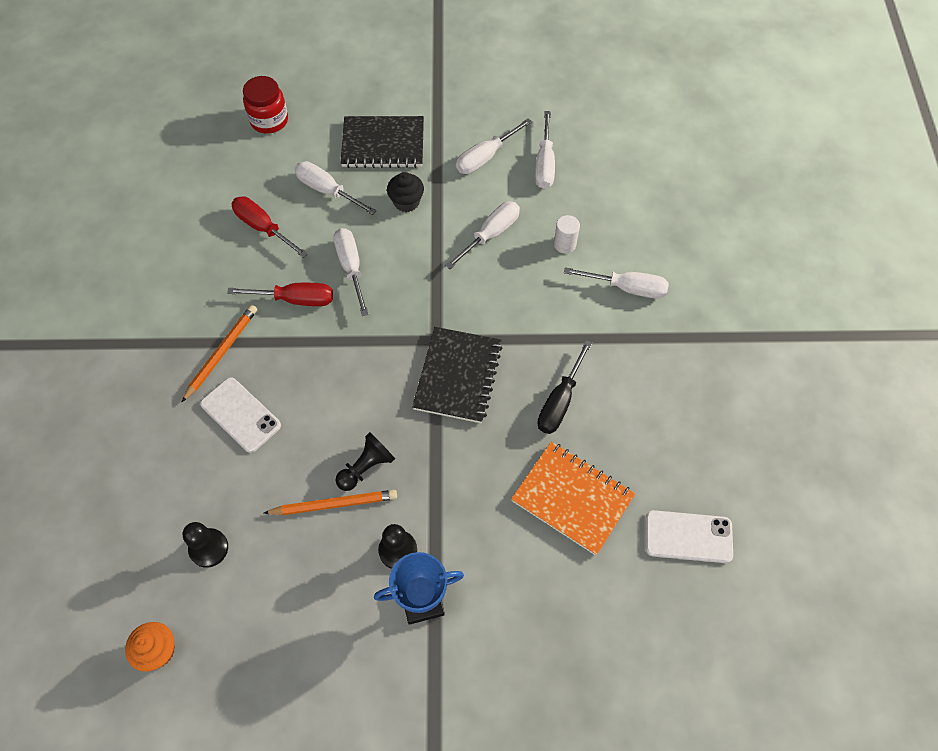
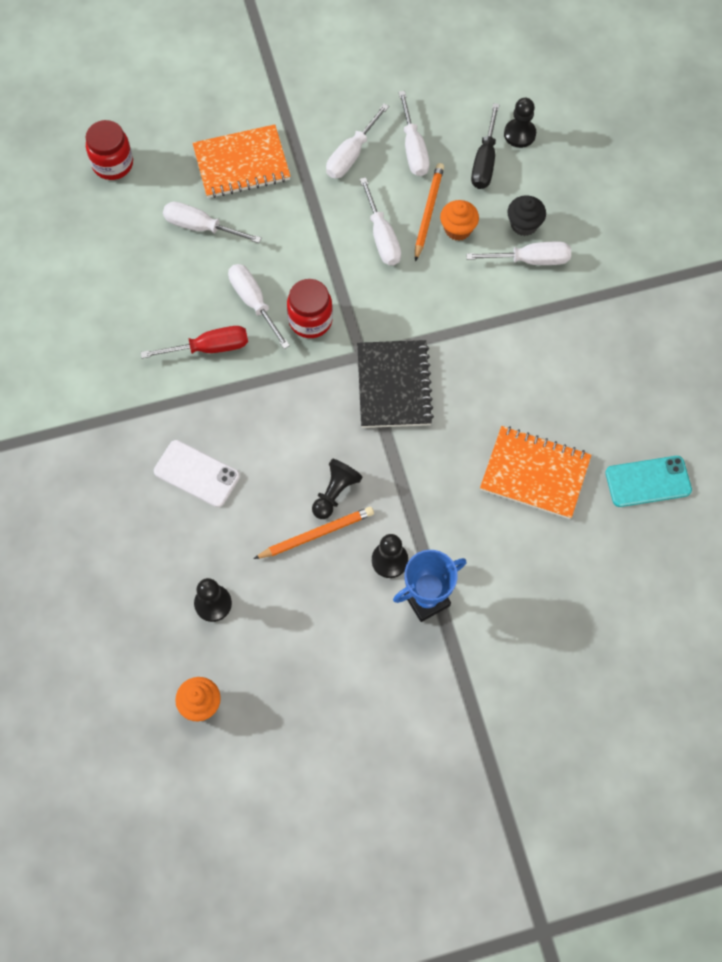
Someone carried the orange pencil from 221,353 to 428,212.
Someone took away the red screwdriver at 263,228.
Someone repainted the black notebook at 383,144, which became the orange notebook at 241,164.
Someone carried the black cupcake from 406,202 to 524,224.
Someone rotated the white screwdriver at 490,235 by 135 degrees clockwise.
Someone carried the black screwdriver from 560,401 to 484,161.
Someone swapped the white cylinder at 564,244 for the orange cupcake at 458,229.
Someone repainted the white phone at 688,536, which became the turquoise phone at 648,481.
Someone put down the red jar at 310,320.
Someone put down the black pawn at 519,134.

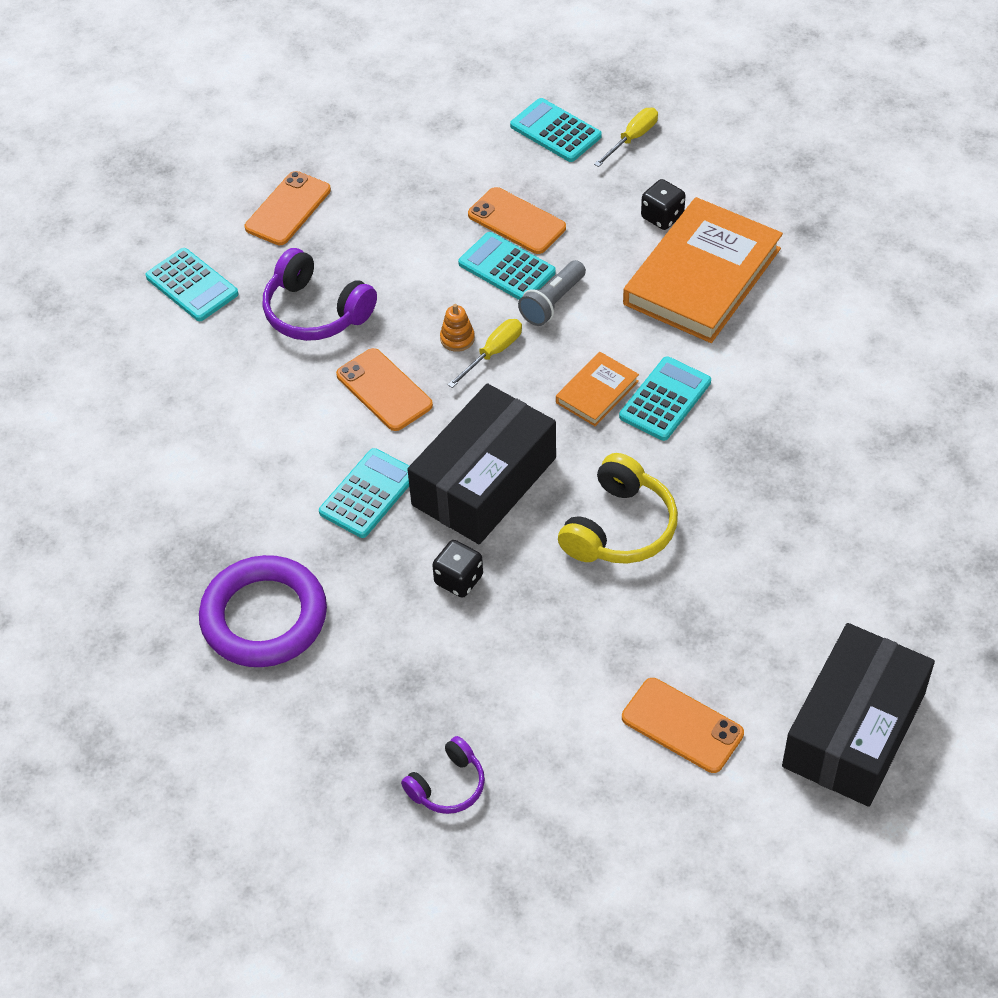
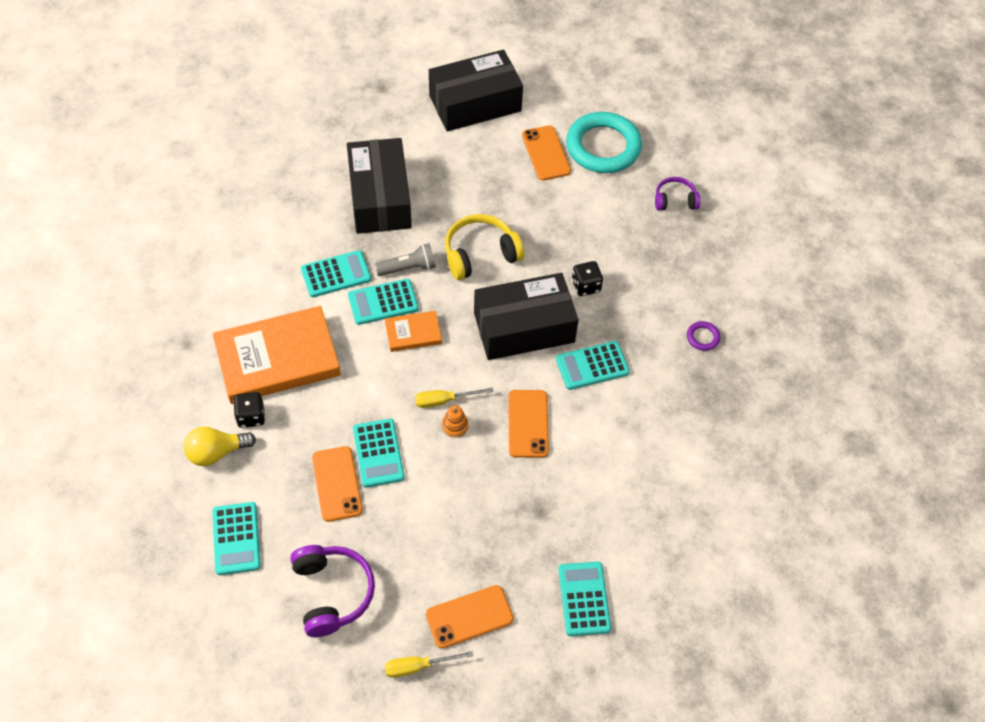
Someone scaled the purple ring at 264,617 by 0.40.
Someone carried the purple headphones from 316,311 to 332,593.
Someone carried the grey flashlight from 552,302 to 408,268.
Someone carried the yellow screwdriver from 632,138 to 418,666.
Someone put down the yellow light bulb at 216,452.
Someone put down the turquoise calculator at 336,274.
Someone put down the black box at 380,198.
Someone put down the turquoise ring at 603,147.

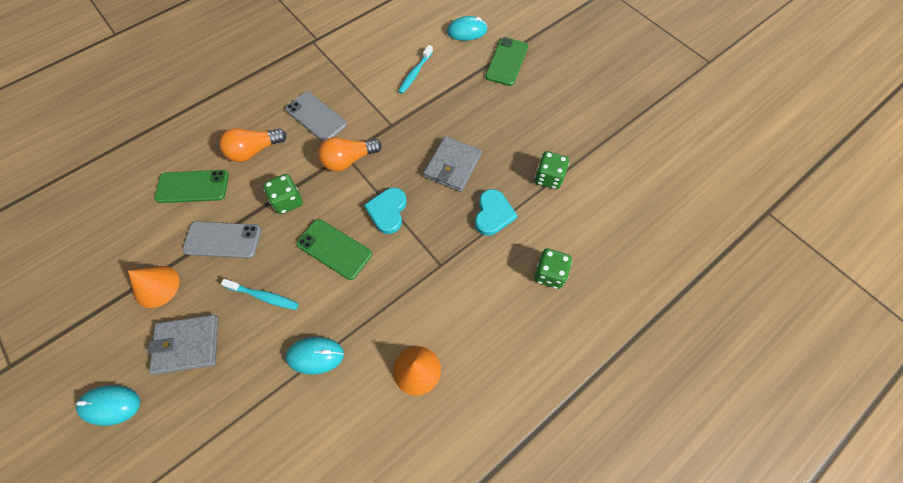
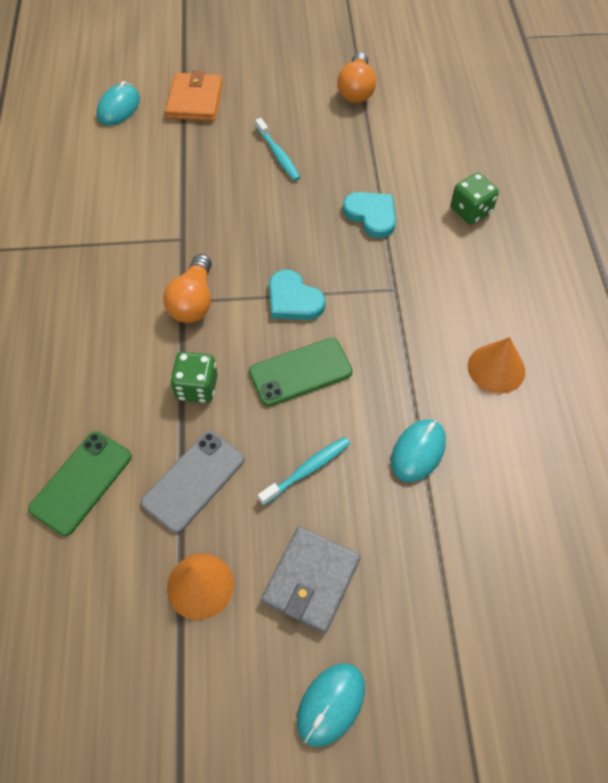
Someone carried the orange light bulb from 254,151 to 356,90.
Someone took away the grey phone at 316,117.
Someone carried the turquoise toothbrush from 415,73 to 278,155.
Someone took away the grey wallet at 452,166.
Someone swapped the green phone at 506,61 for the orange wallet at 195,101.
Someone took away the green dice at 548,178.

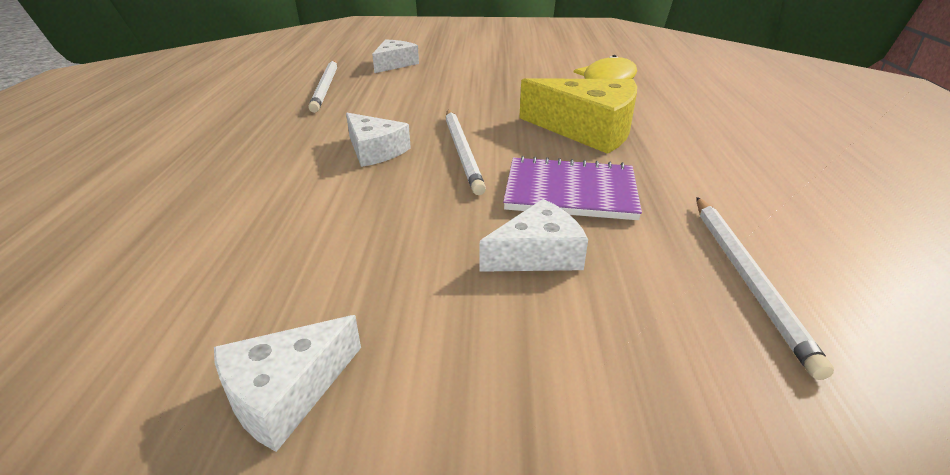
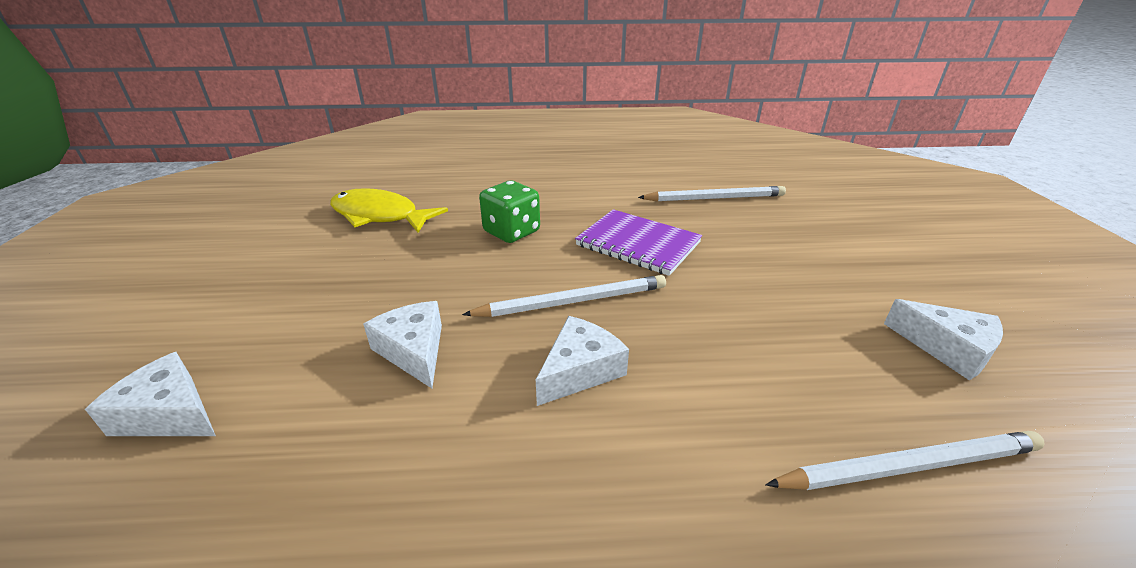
Someone carried the white pencil from 326,87 to 908,466.
Someone carried the white cheese from 537,254 to 413,351.
Someone rotated the purple notebook at 570,192 by 60 degrees counterclockwise.
Someone swapped the yellow cheese at 587,129 for the green dice at 511,232.

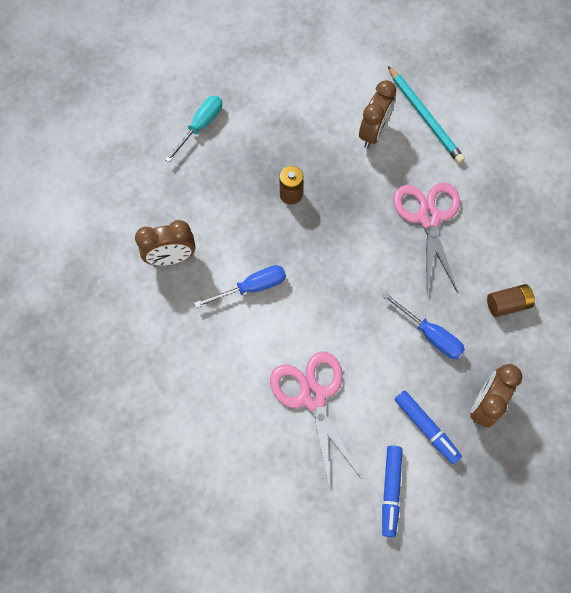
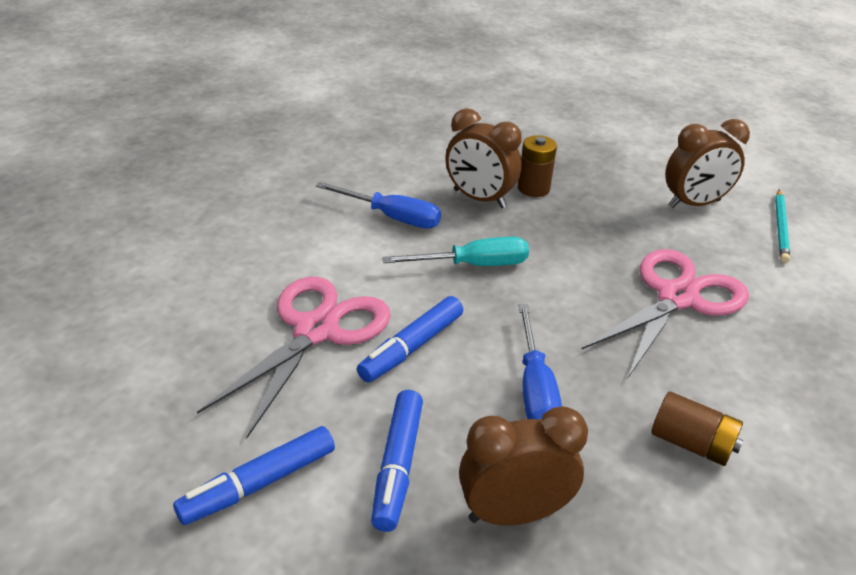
Someone carried the brown clock from 171,258 to 479,199.
Someone carried the turquoise screwdriver from 200,126 to 473,265.
Someone scaled the turquoise pencil at 425,117 by 0.64.
Someone put down the blue marker at 411,347.

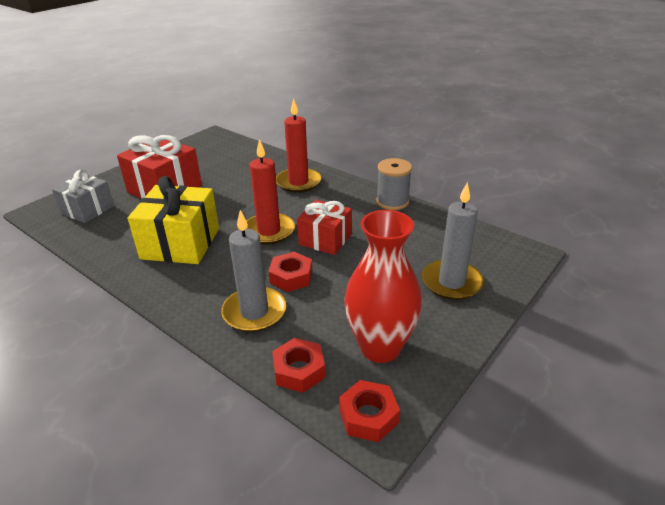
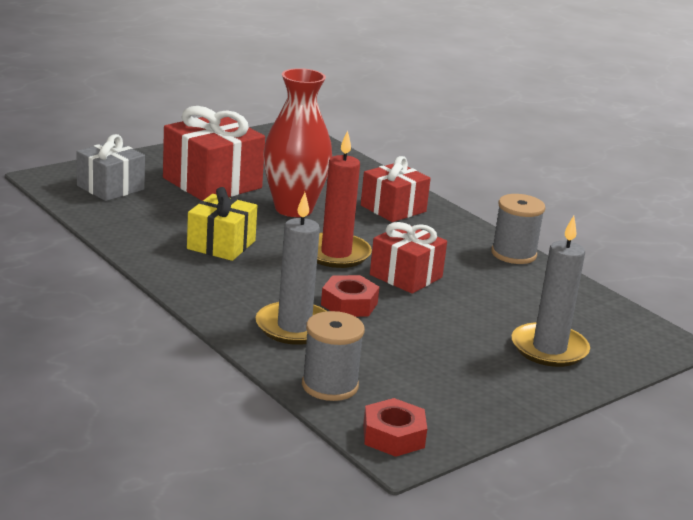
Someone scaled the yellow gift at 181,243 by 0.65.
Someone swapped the red nut at 299,370 for the grey spool at 330,385.
Someone swapped the red candle at 298,182 for the red gift at 393,208.
Someone carried the red vase from 380,347 to 293,209.

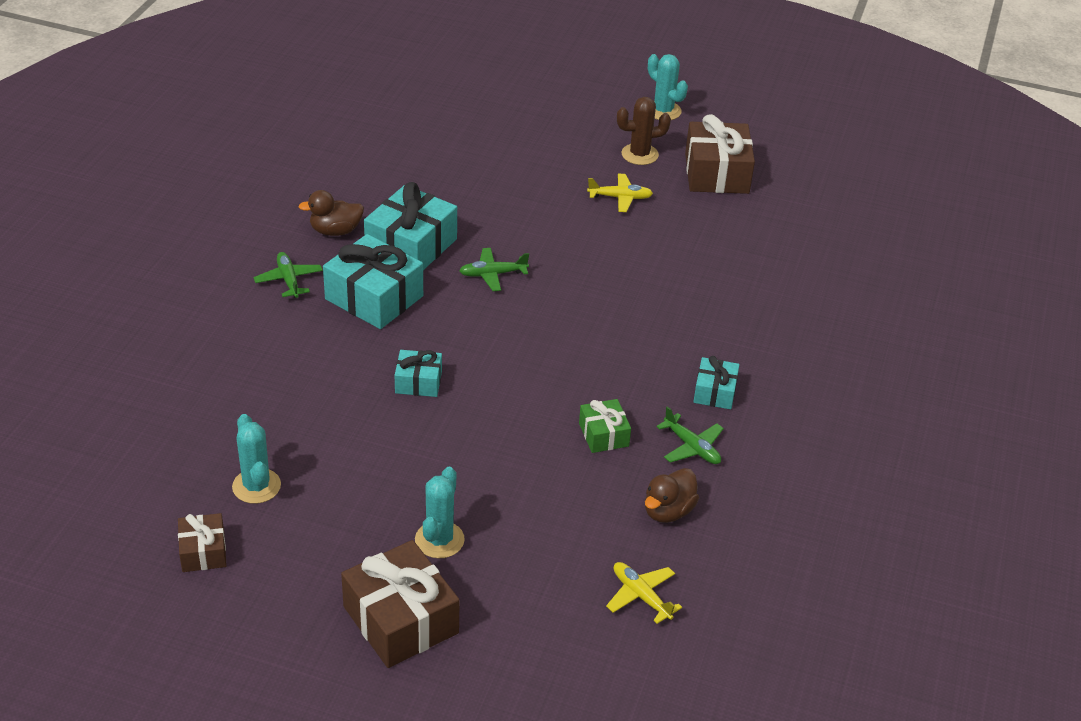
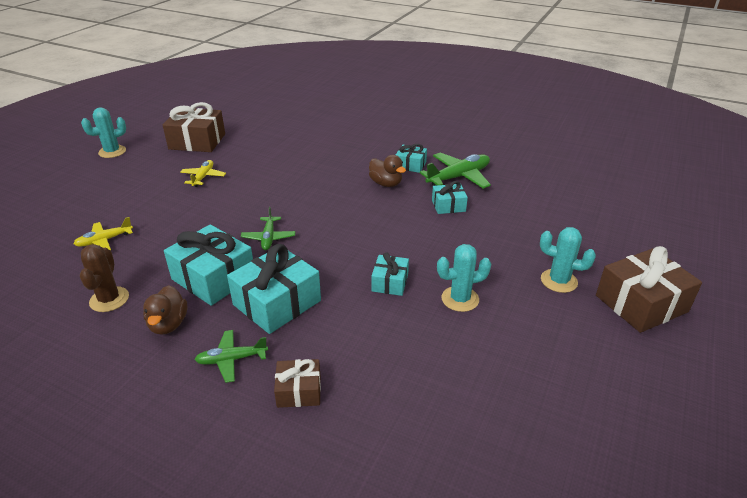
Someone carried the brown gift from 203,551 to 299,391.
Someone carried the turquoise cactus from 256,486 to 460,299.
Someone repainted the green gift at 603,435, which became the turquoise gift at 448,205.
Someone carried the yellow plane from 641,596 to 104,240.
Someone carried the brown cactus from 639,154 to 109,299.
Someone carried the brown duck from 668,511 to 386,183.
Someone scaled the green plane at 692,447 by 1.68.

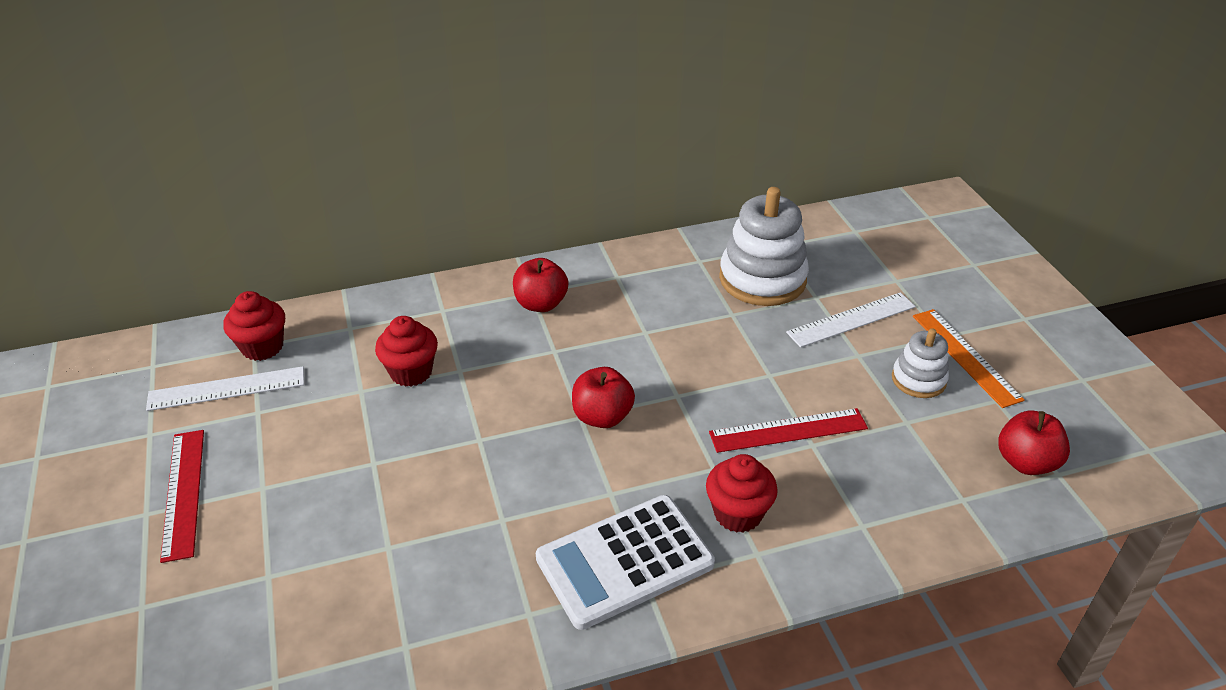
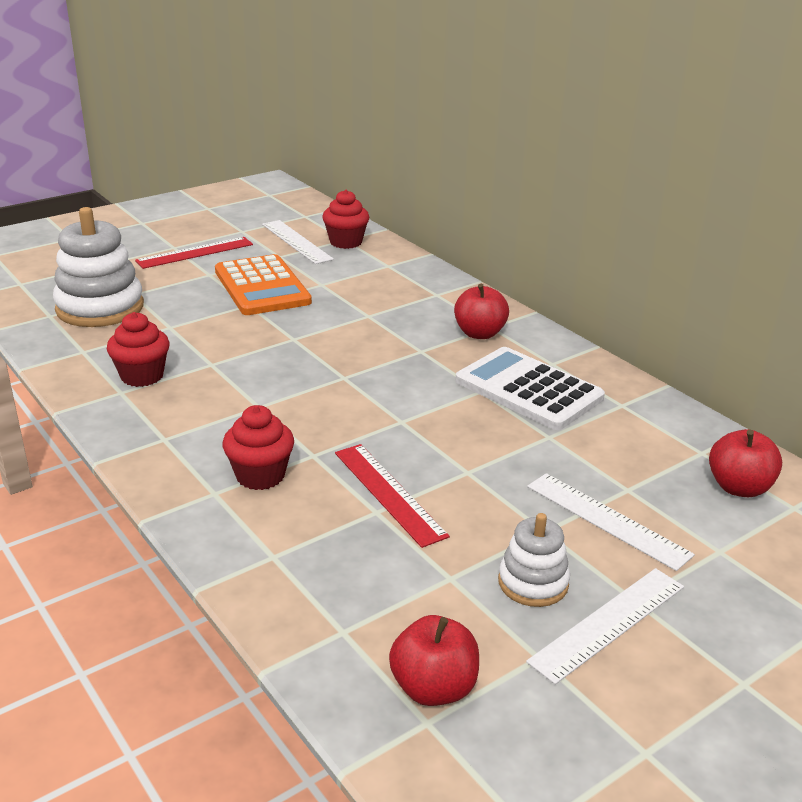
Someone carried the red cupcake from 411,372 to 142,376.
Someone carried the white calculator from 624,561 to 528,389.
Someone carried the red apple from 602,416 to 739,487.
Someone carried the white stacking toy from 762,279 to 100,308.
Someone repainted the orange ruler at 965,356, which became the white ruler at 608,623.
Someone put down the orange calculator at 262,287.

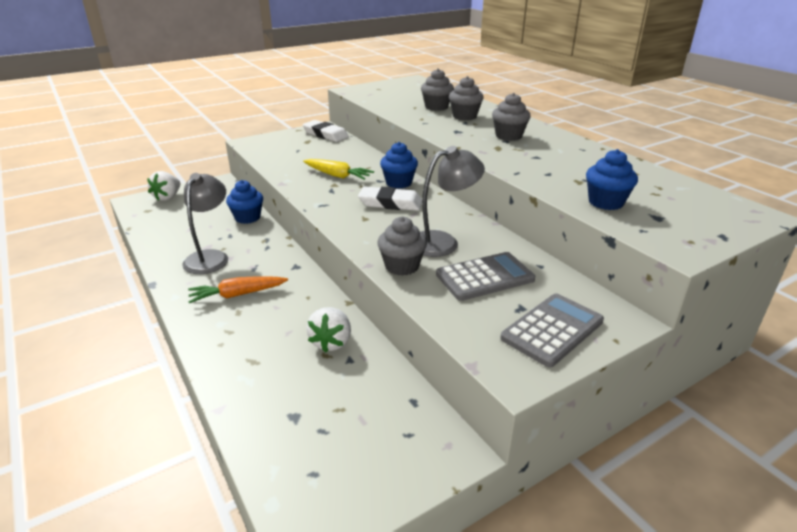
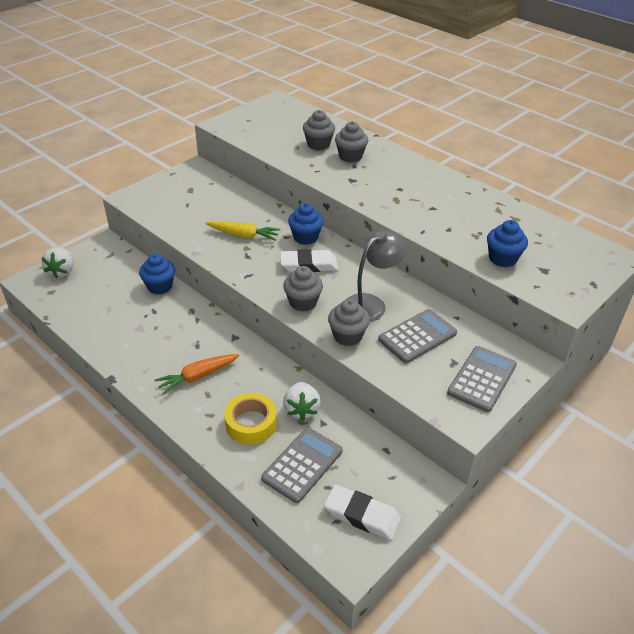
Someone took away the grey lamp at 210,257.
Someone carried the white eraser from 325,134 to 362,515.
Someone carried the grey cupcake from 508,136 to 303,302.
Someone put down the yellow tape at 251,424.
Someone put down the grey calculator at 302,465.

